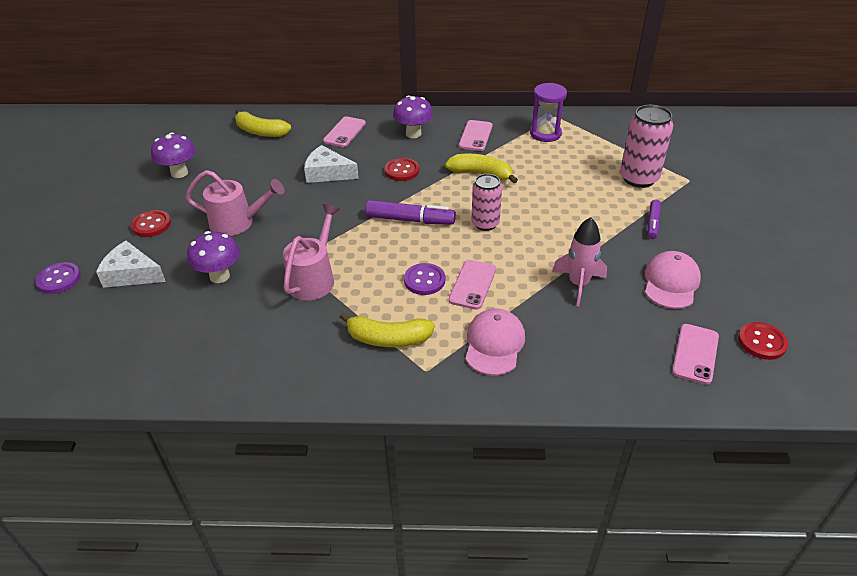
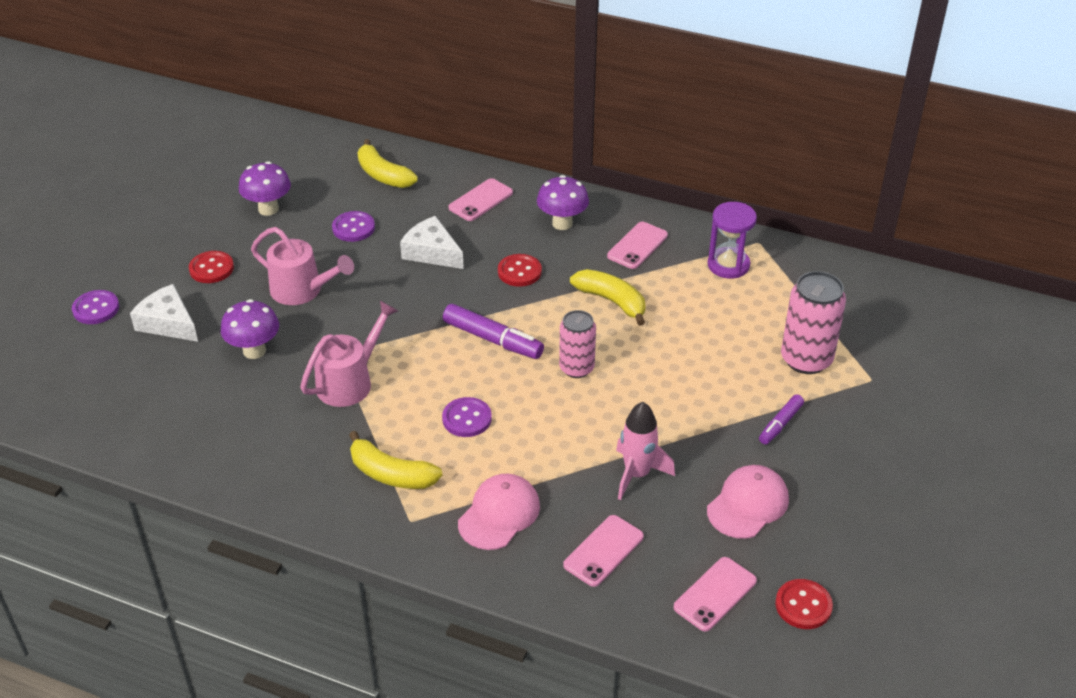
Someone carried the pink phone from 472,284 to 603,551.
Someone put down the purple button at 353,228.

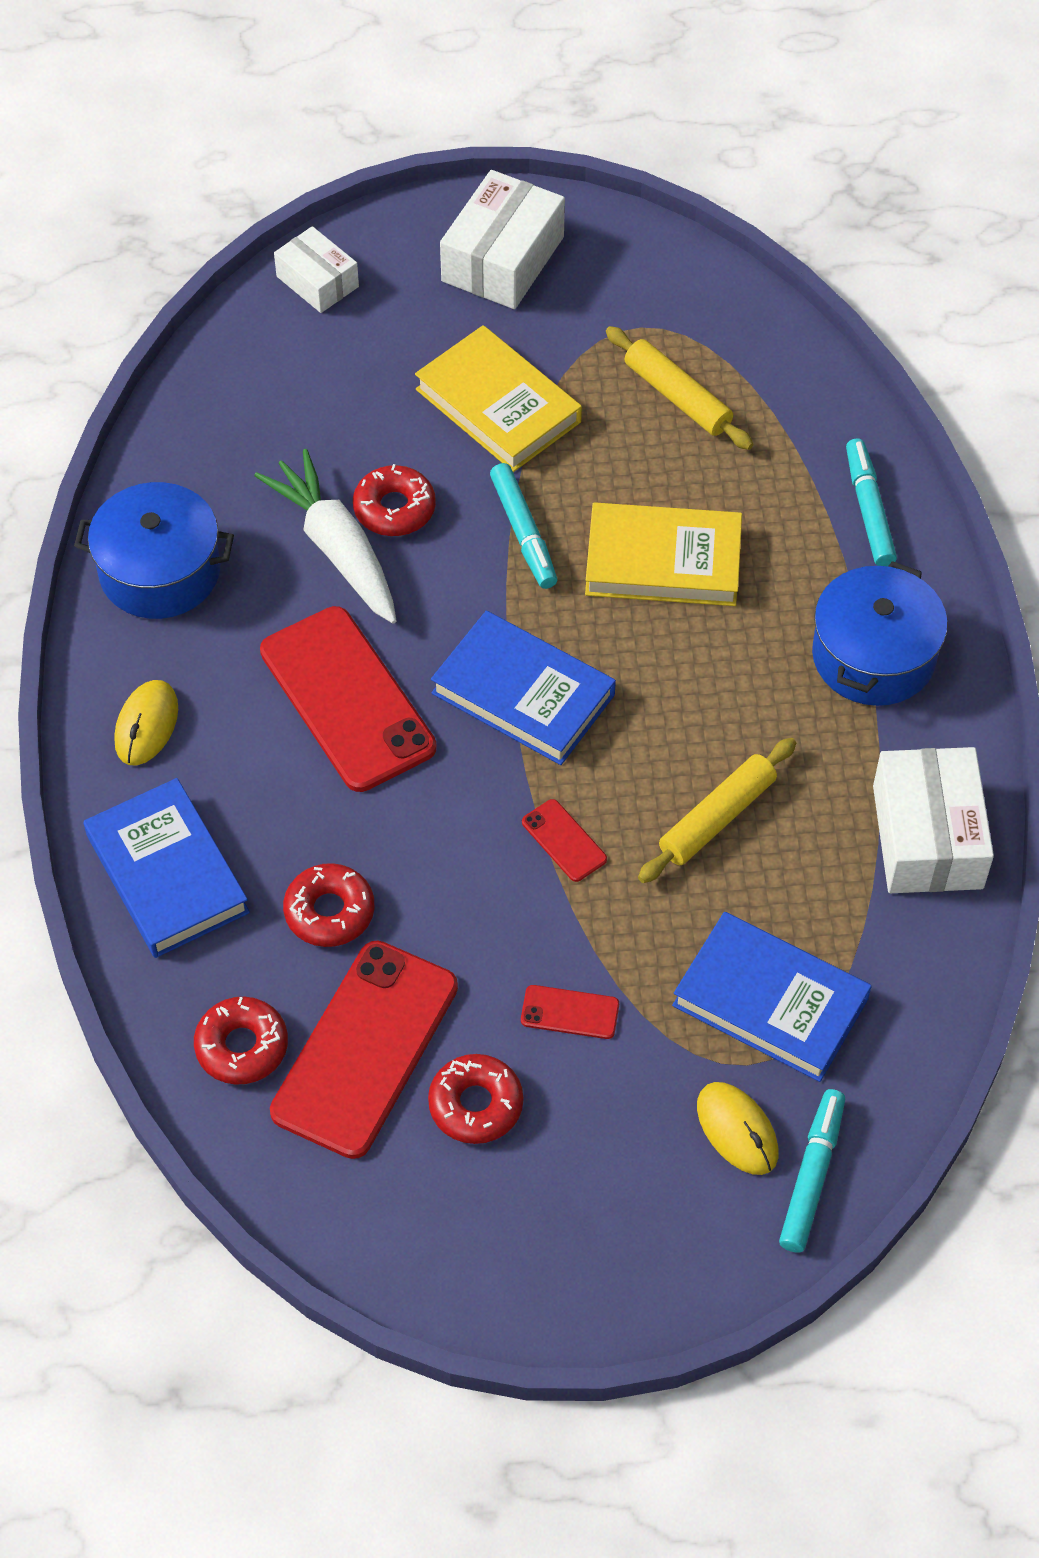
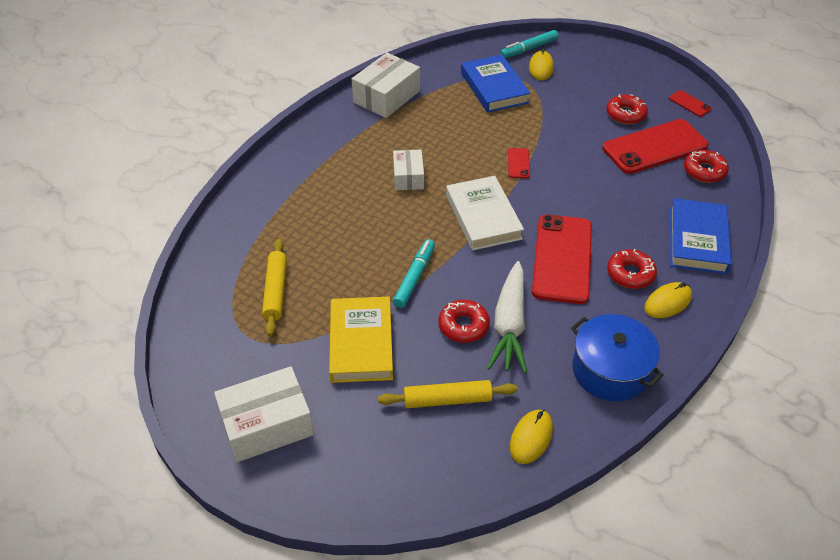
Someone carried the white box from 317,281 to 408,177.
Someone carried the red donut from 329,911 to 630,274.
Someone repainted the blue book at 523,694, which became the white book at 483,217.
Someone carried the red phone from 570,1012 to 689,104.
Someone took away the yellow book at 663,561.
Someone carried the yellow rolling pin from 716,818 to 447,400.
Someone took away the blue pot at 873,656.
Someone took away the turquoise marker at 869,509.
Someone put down the yellow mouse at 531,438.

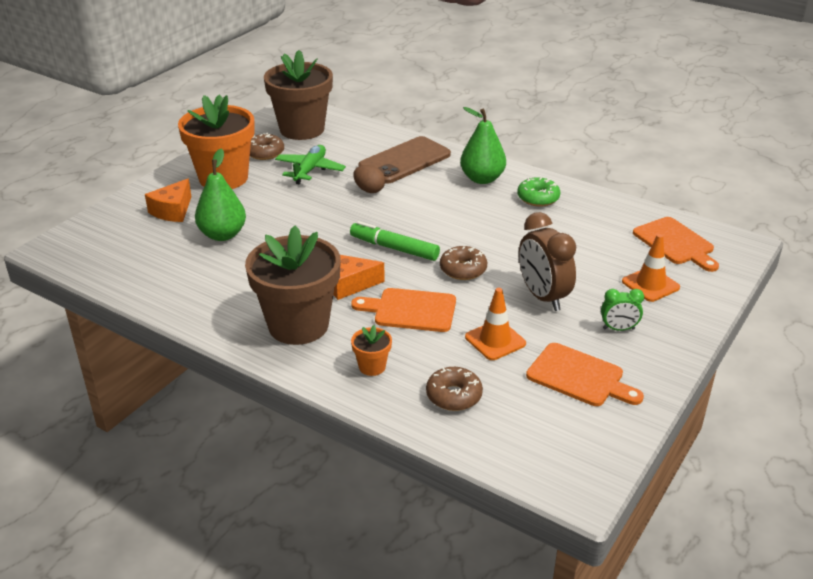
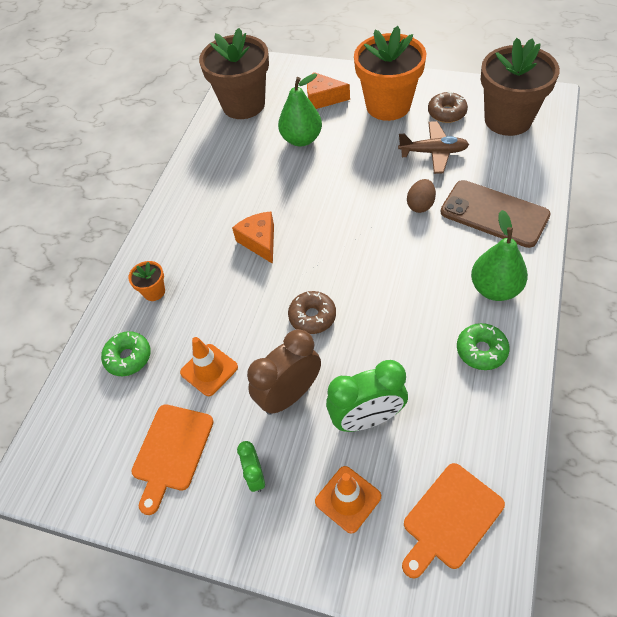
Someone carried the brown flower pot from 298,325 to 243,104.
Someone repainted the green plane at 310,170, which became the brown plane at 433,152.
Someone took away the green marker at 394,248.
Someone took away the orange cutting board at 410,310.
Someone repainted the brown donut at 454,396, which became the green donut at 128,357.
Someone put down the green clock at 367,418.

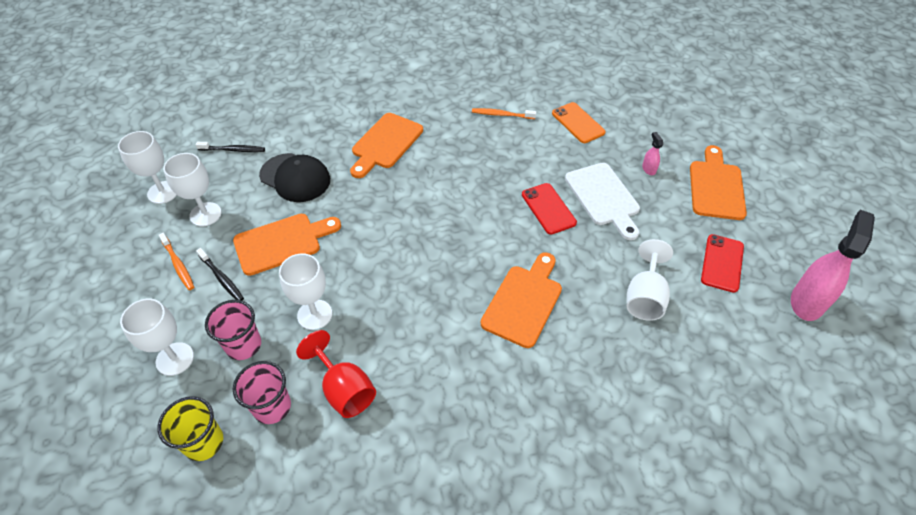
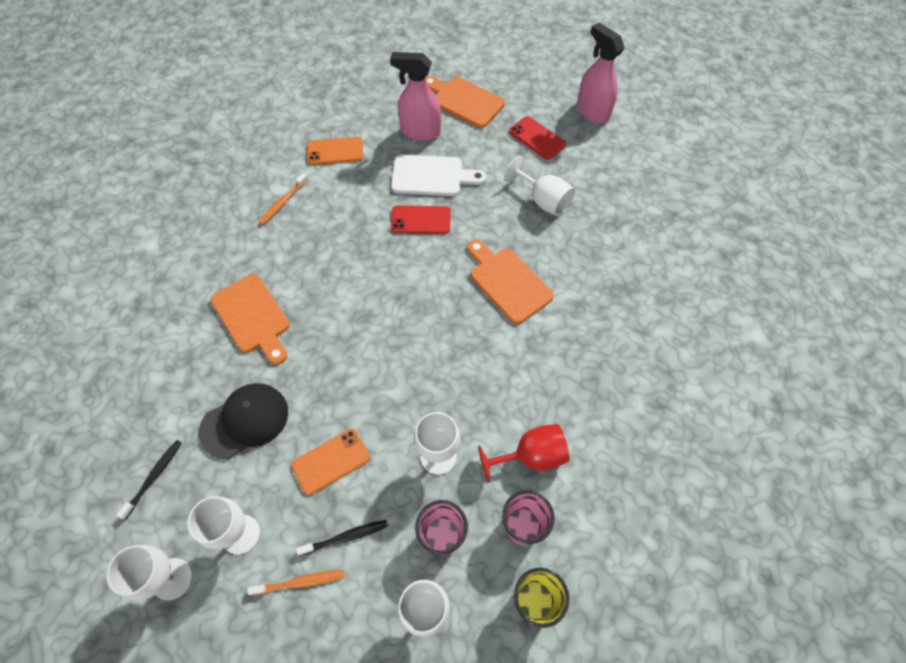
Someone swapped the orange cutting board at 282,242 for the orange phone at 331,461.
Someone scaled the pink spray bottle at 648,169 by 2.29.

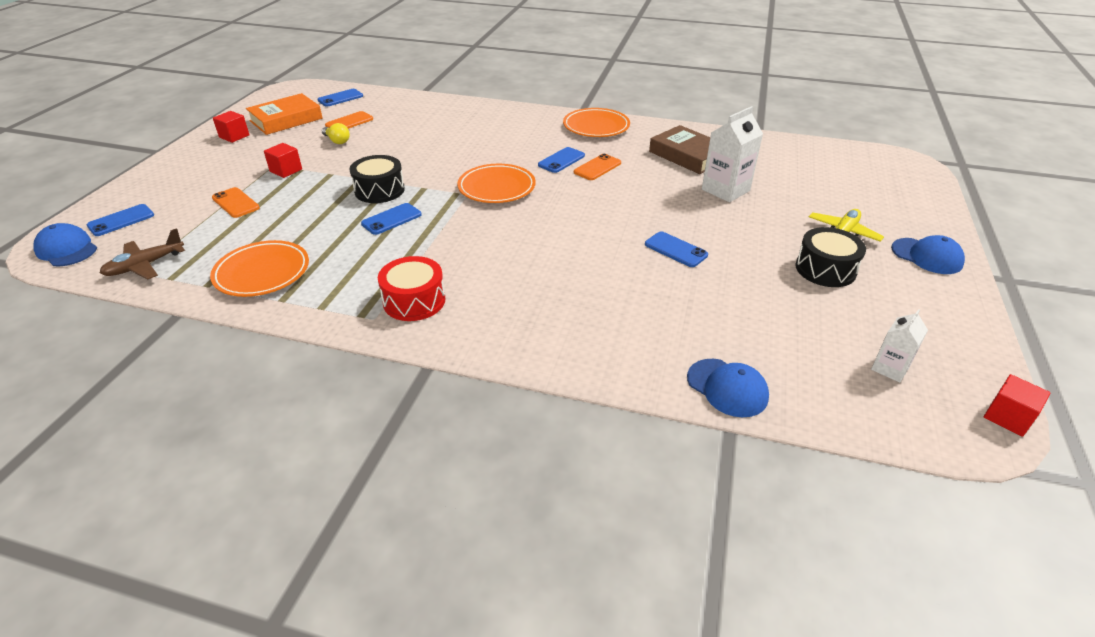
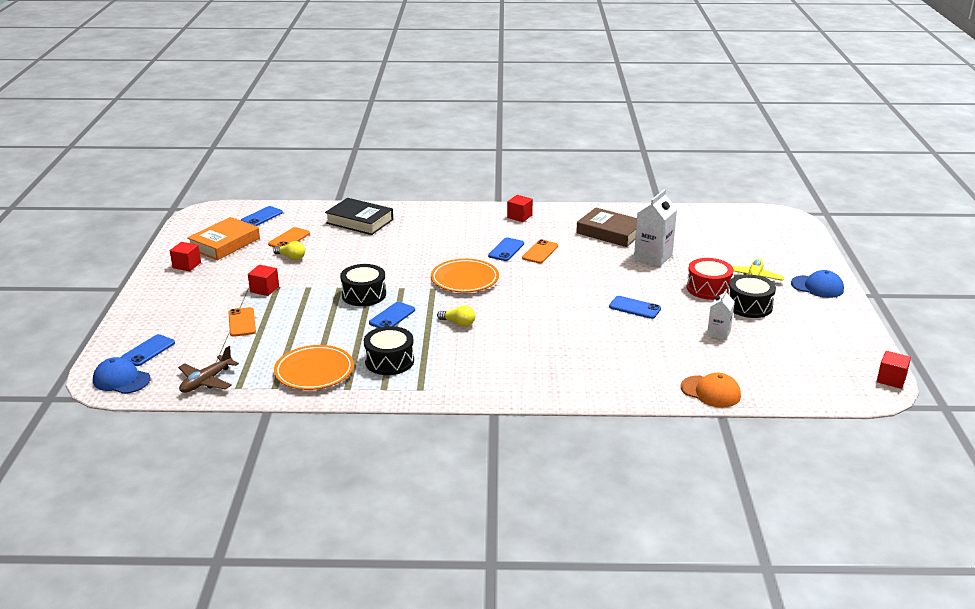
Someone rotated the orange phone at 235,203 by 45 degrees clockwise.
Someone carried the red drum from 414,301 to 708,288.
Someone swapped the orange plate at 596,127 for the red cube at 519,216.
Someone repainted the blue cap at 727,388, which became the orange cap at 711,392.
Someone carried the white carton from 890,368 to 718,333.
Someone put down the black book at 359,221.
Someone put down the black drum at 389,361.
Someone put down the yellow light bulb at 458,323.

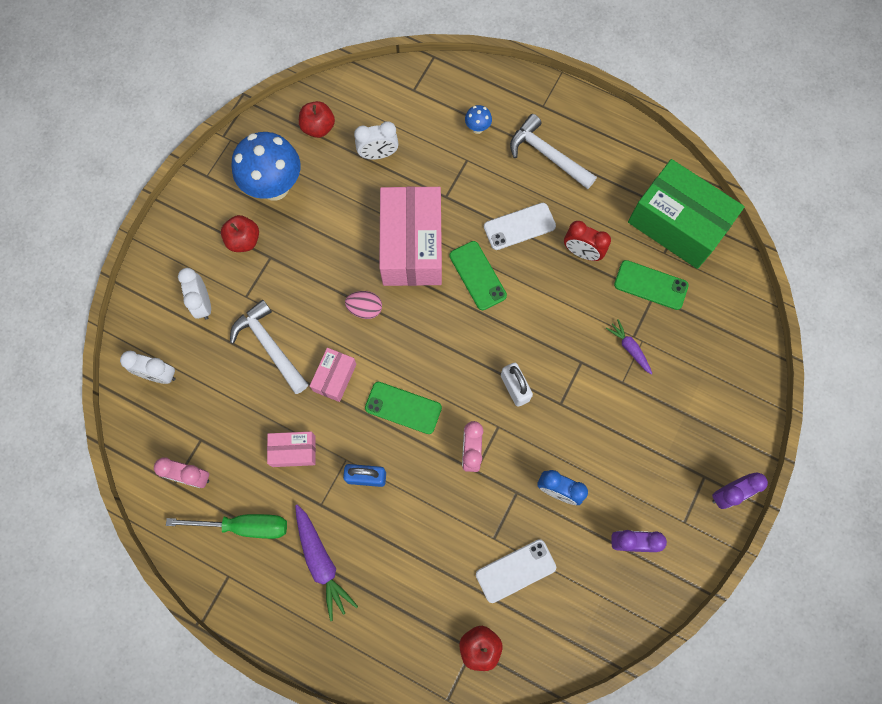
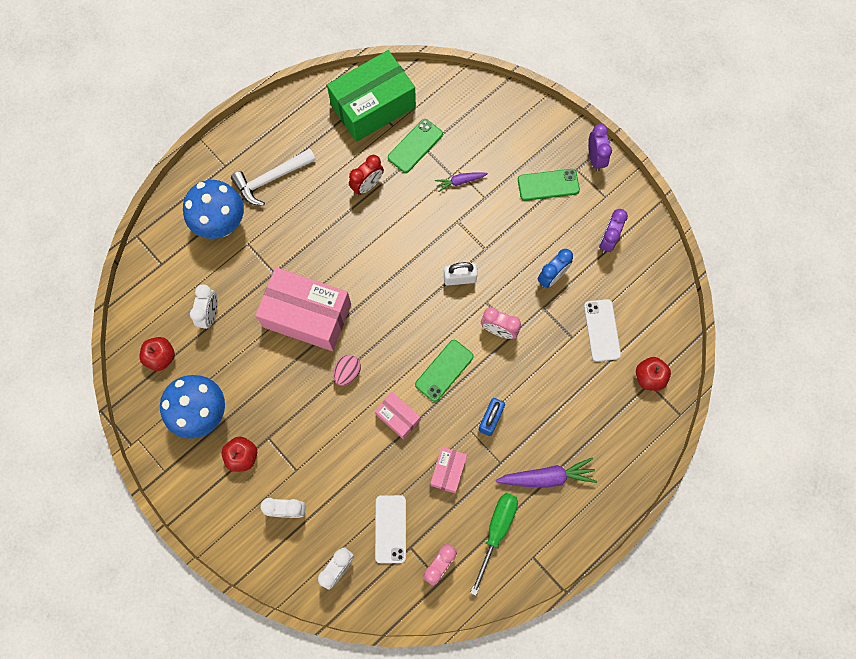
Someone took away the white hammer at 269,346.
Someone carried the green phone from 477,275 to 548,185.
Someone scaled the blue mushroom at 477,128 by 2.39.
Someone carried the white phone from 519,226 to 390,529.

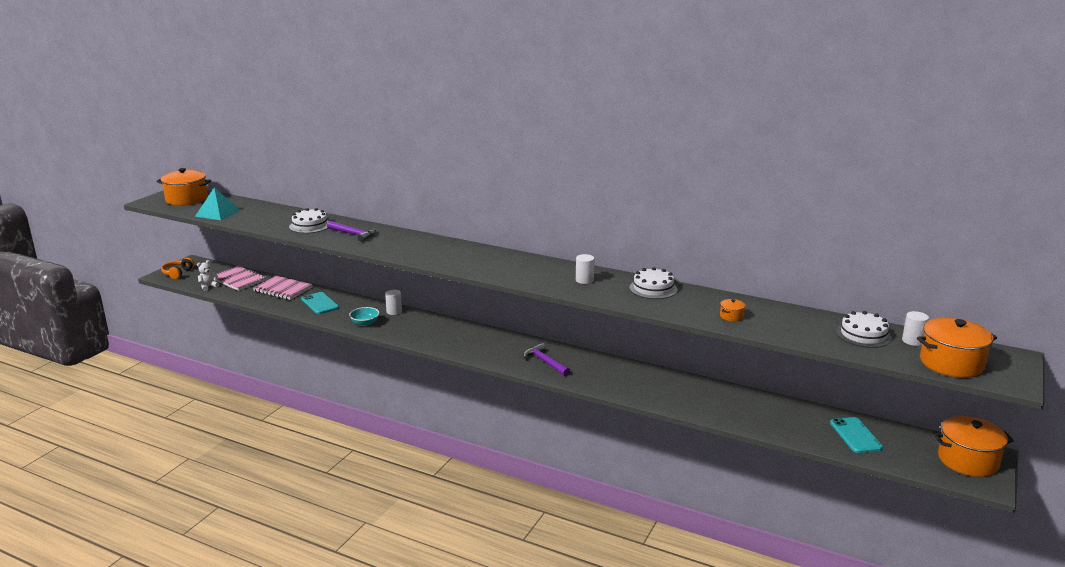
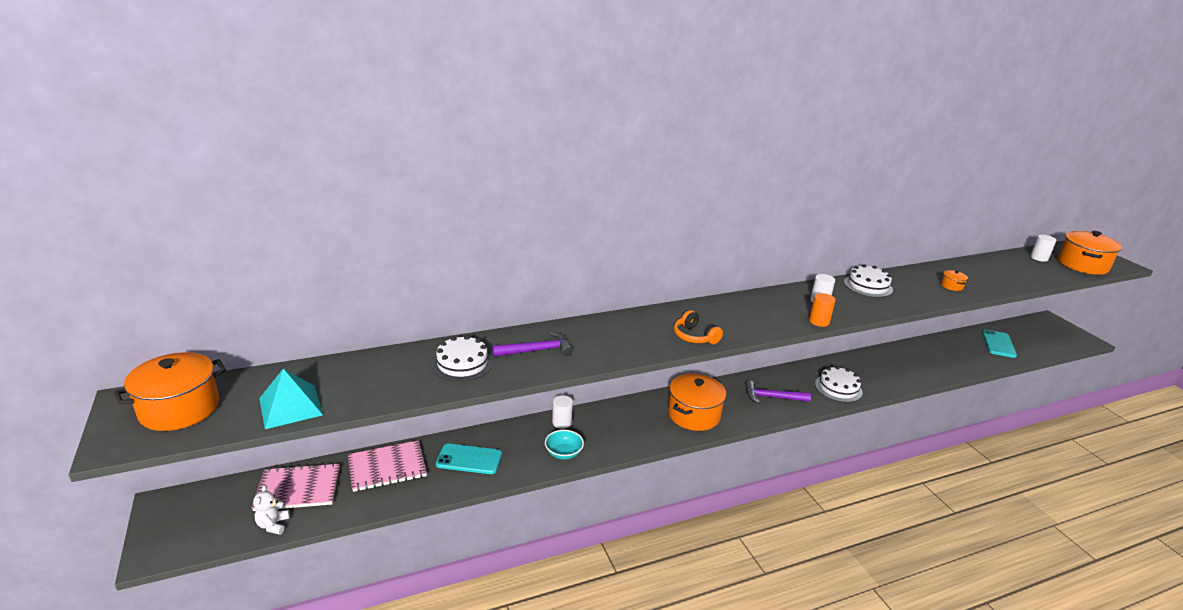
Someone carried the orange headphones from 177,273 to 694,336.
Someone rotated the turquoise phone at 855,435 by 75 degrees clockwise.
Someone carried the white cake from 863,335 to 838,388.
Someone carried the orange pot from 967,460 to 694,415.
Someone put down the orange cylinder at 819,321.

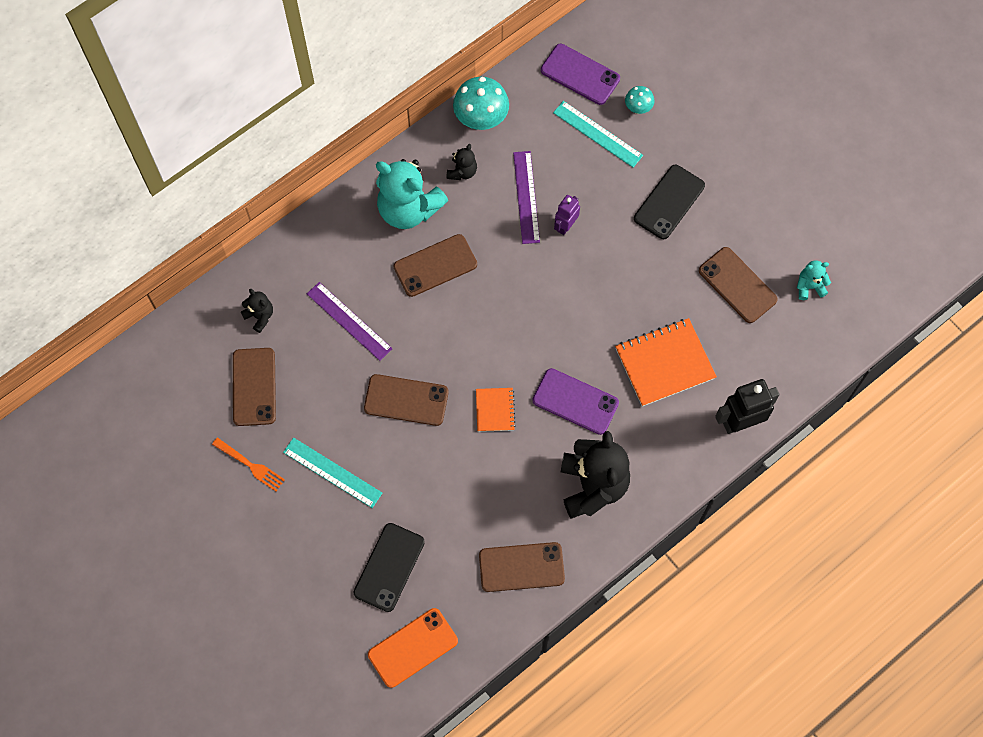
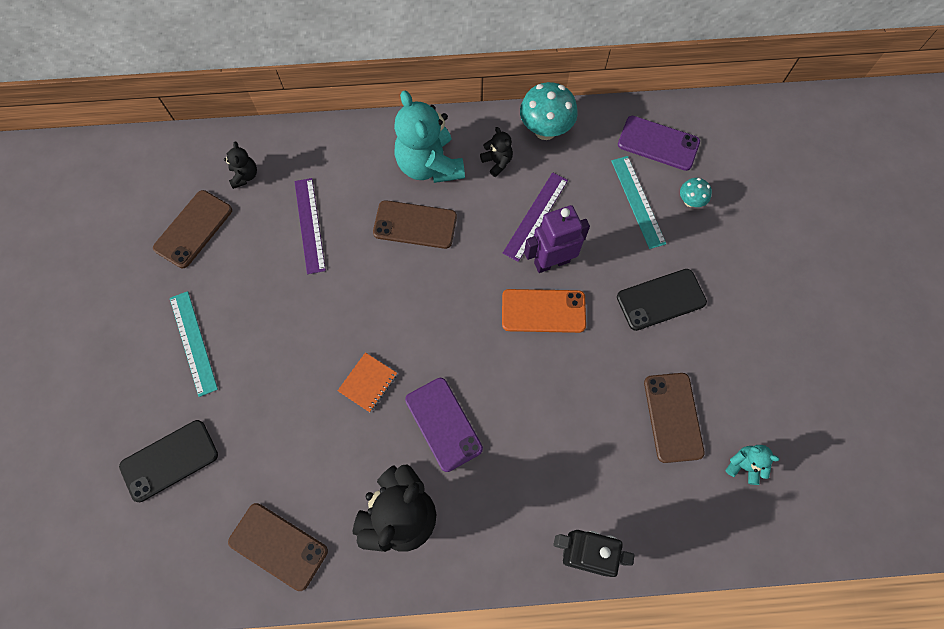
Someone took away the orange fork at 250,465.
Someone took away the brown phone at 406,400.
Someone carried the orange phone from 413,647 to 543,311.
Someone rotated the black teddy bear at 462,171 by 90 degrees counterclockwise.
Someone rotated the purple phone at 580,74 by 45 degrees counterclockwise.
Someone scaled the purple robot at 565,226 by 1.66.
Someone took away the orange notebook at 664,363.

